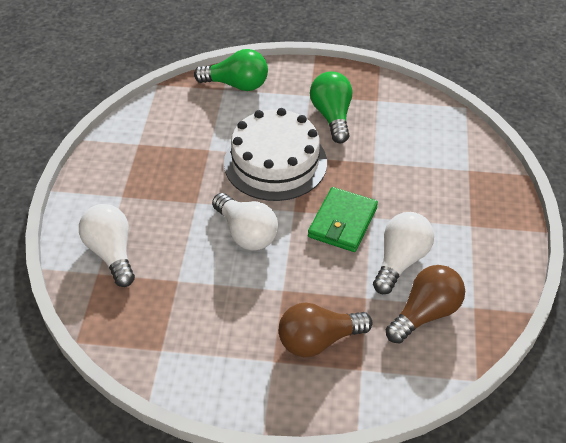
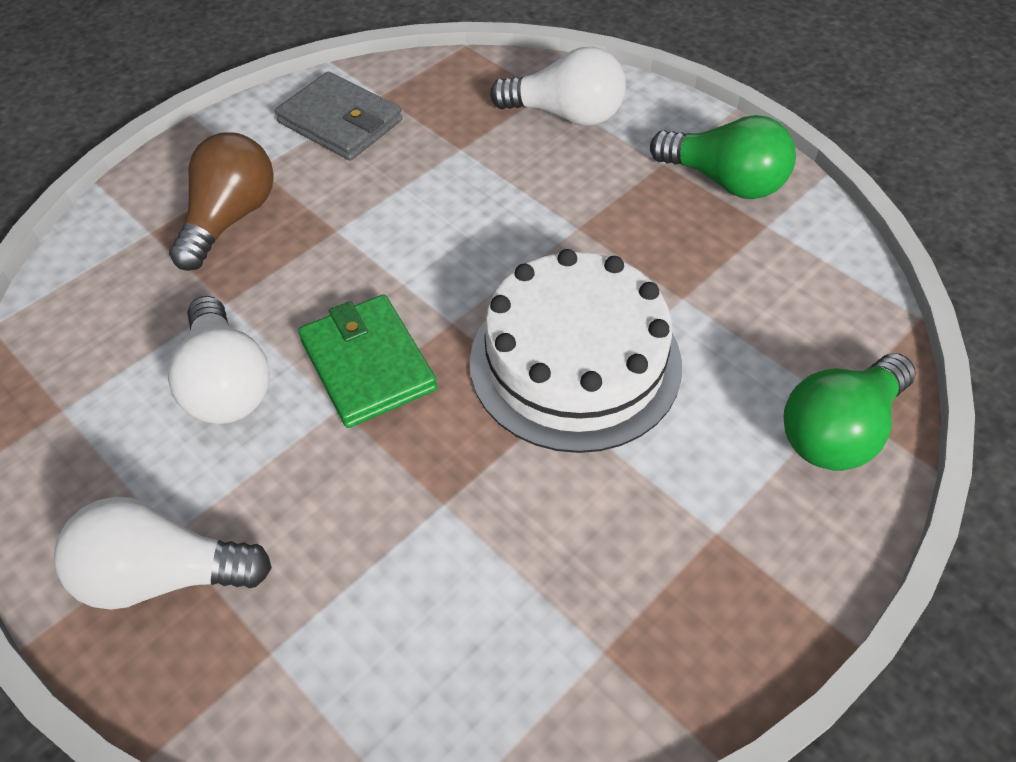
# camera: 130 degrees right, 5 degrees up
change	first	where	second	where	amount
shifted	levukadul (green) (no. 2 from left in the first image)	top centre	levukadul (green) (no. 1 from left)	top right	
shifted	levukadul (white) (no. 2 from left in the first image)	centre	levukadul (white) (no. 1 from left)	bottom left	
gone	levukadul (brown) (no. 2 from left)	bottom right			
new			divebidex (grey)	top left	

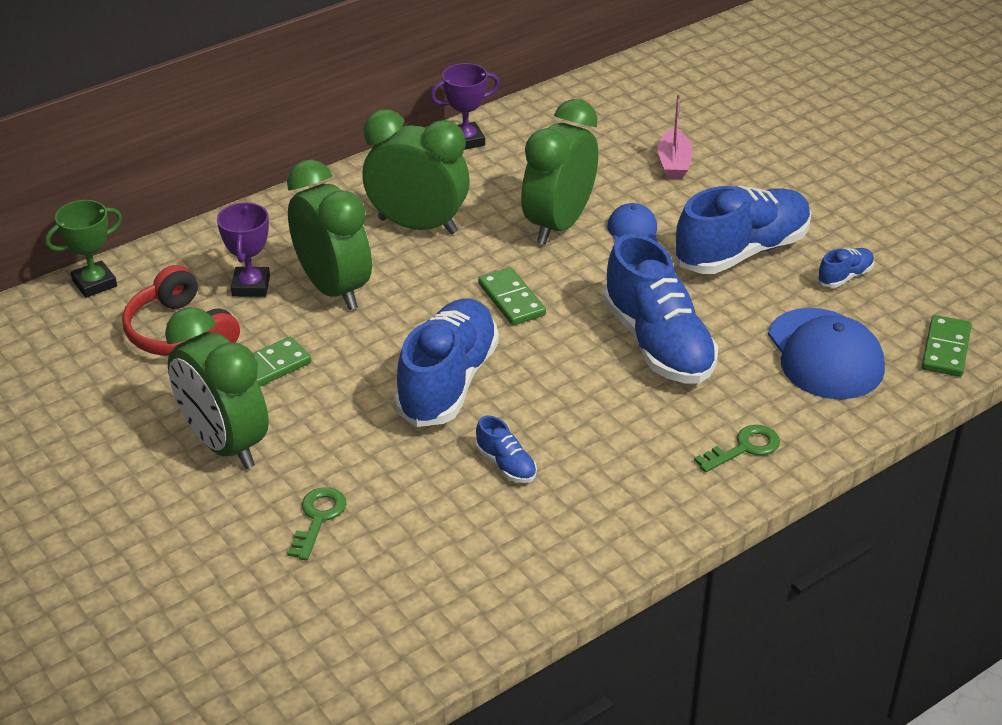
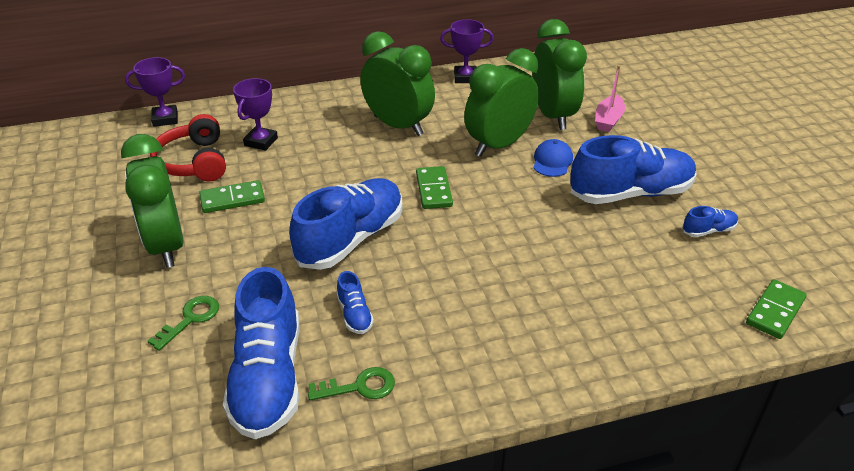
# camera: 20 degrees right, 0 degrees up
change	first	where	second	where	amount
shifted	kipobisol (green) (no. 2 from left in the first image)	top left	kipobisol (green) (no. 4 from left)	top centre	
repainted	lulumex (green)	middle left	lulumex (purple) (no. 1 from left)	top left	
shifted	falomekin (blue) (no. 3 from left in the first image)	centre	falomekin (blue) (no. 1 from left)	bottom left	
gone	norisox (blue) (no. 2 from left)	middle right			
shifted	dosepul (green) (no. 2 from left)	middle right		bottom centre	

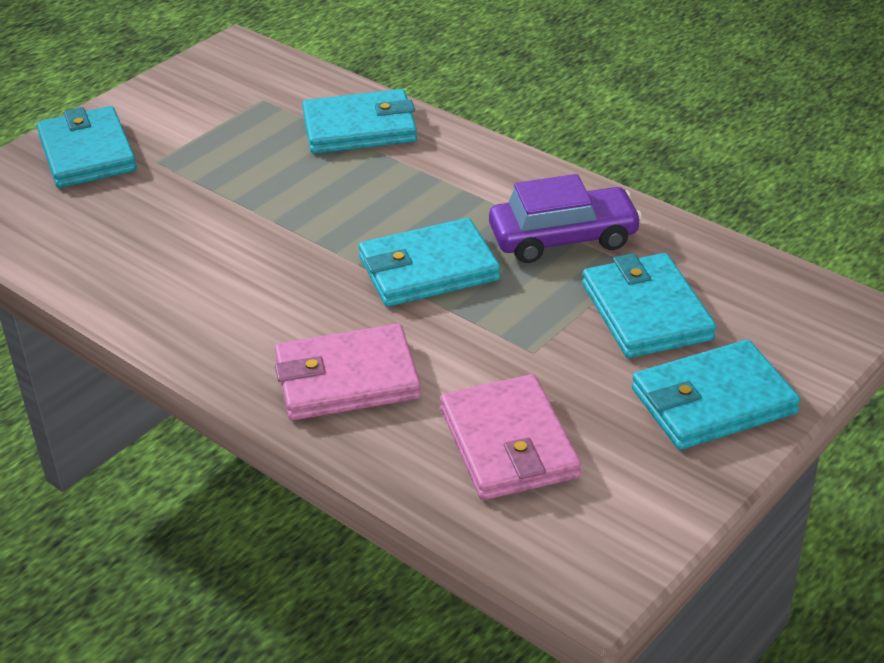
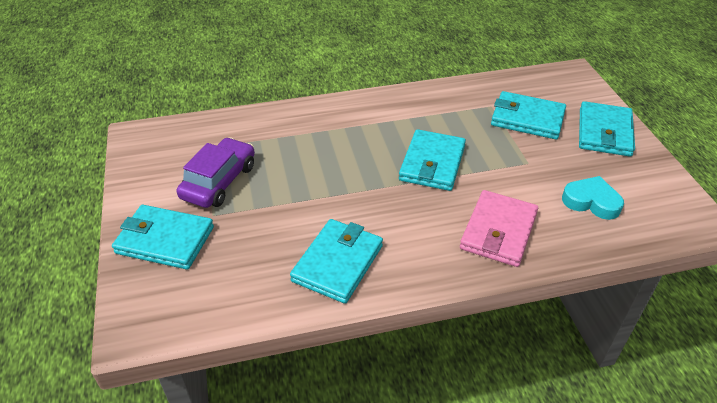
# camera: 55 degrees left, 5 degrees up
change	first	where	second	where	amount
shifted	divebidex (turquoise) (no. 2 from left)	top centre		centre	
shifted	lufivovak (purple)	top centre		middle left	
swapped	divebidex (pink) (no. 2 from left)	centre	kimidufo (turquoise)	middle right	

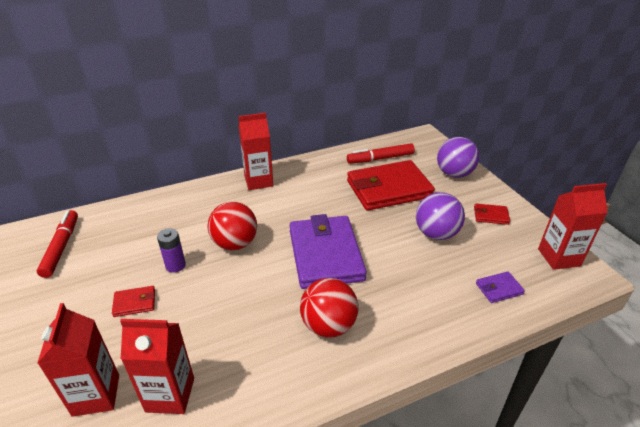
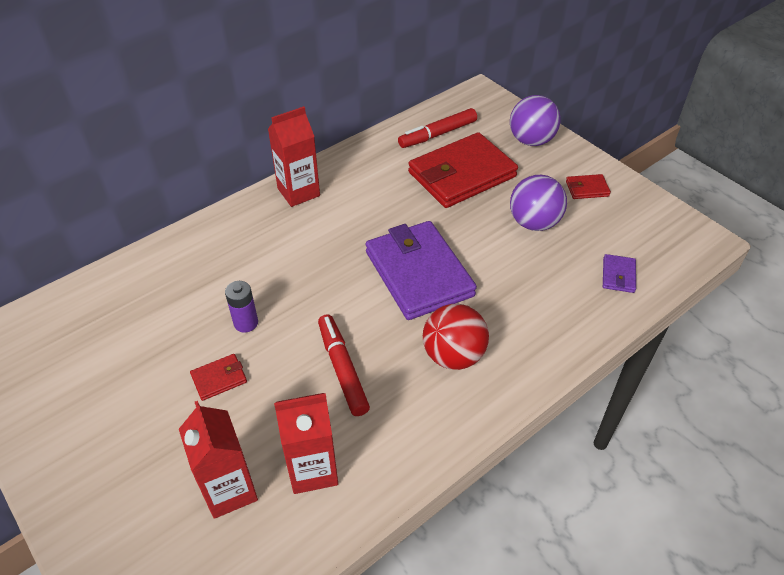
# camera: 15 degrees left, 10 degrees up
change	first	where	second	where	amount
gone	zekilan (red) (no. 4 from left)	middle right			
gone	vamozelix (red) (no. 1 from left)	centre			
shifted	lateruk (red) (no. 1 from left)	middle left		centre	
rotated	divebidex (purple) (no. 2 from left)	bottom right		middle right	45 degrees counterclockwise

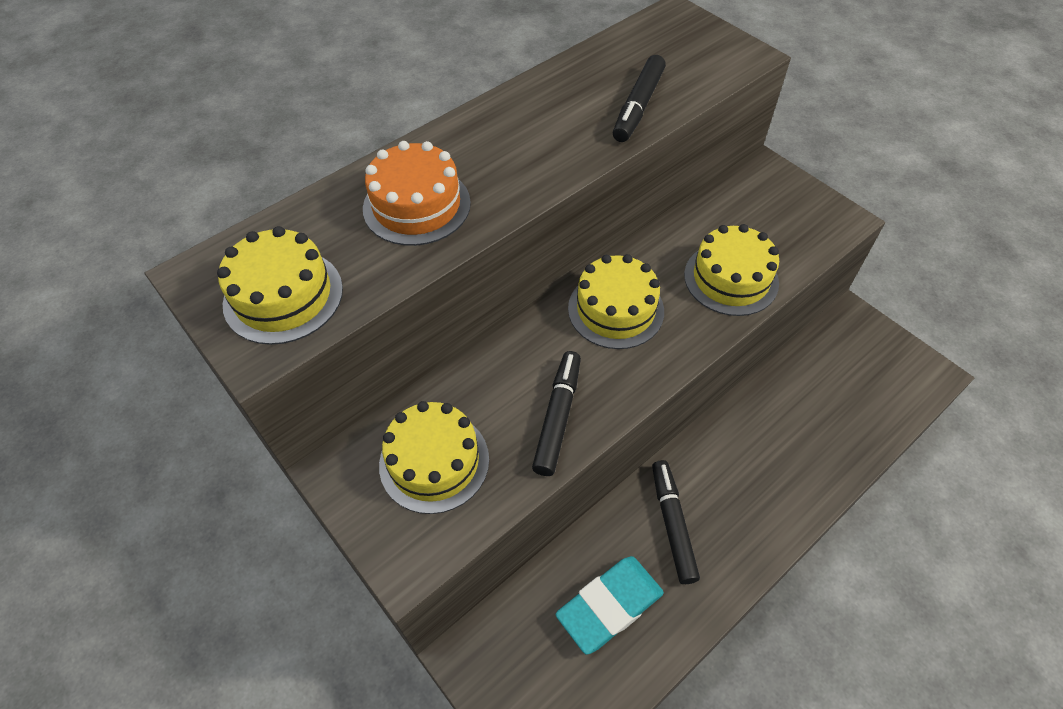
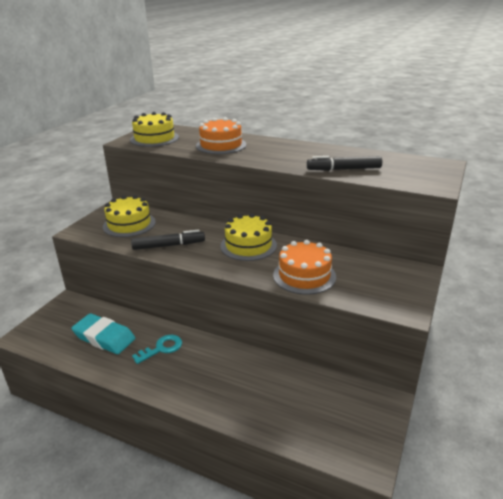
# camera: 65 degrees right, 25 degrees down
change	first	where	second	where	amount
repainted	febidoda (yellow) (no. 4 from left)	middle right	febidoda (orange) (no. 2 from left)	centre	
swapped	lateruk (black) (no. 3 from left)	bottom centre	dosepul (turquoise)	bottom left	

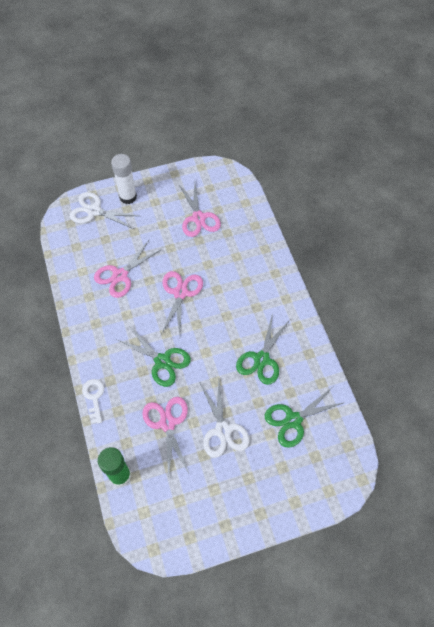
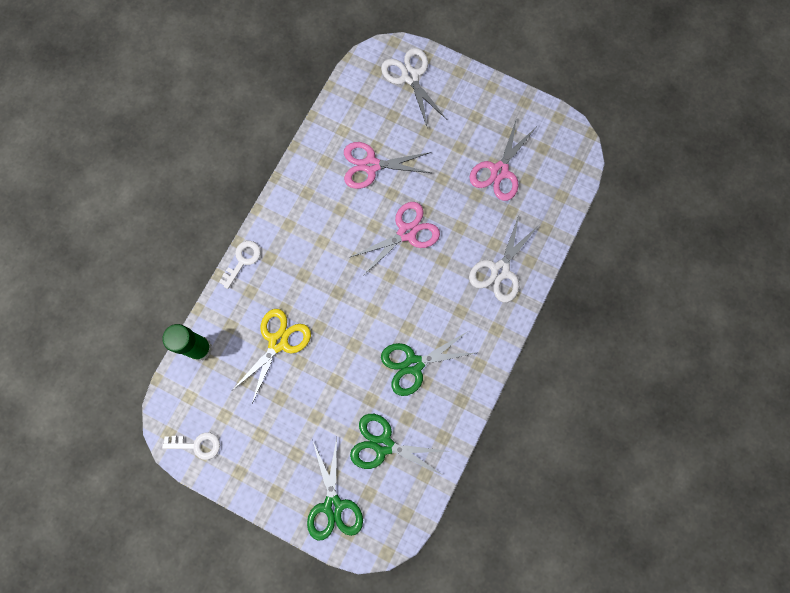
# camera: 45 degrees right, 15 degrees up
change	first	where	second	where	amount
gone	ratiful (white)	top left			
shifted	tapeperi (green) (no. 1 from left)	centre		bottom centre	
shifted	tapeperi (white) (no. 2 from left)	bottom centre		centre	
repainted	tapeperi (pink) (no. 2 from left)	bottom centre	tapeperi (yellow)	centre	
new			dosepul (white) (no. 1 from left)	bottom left	

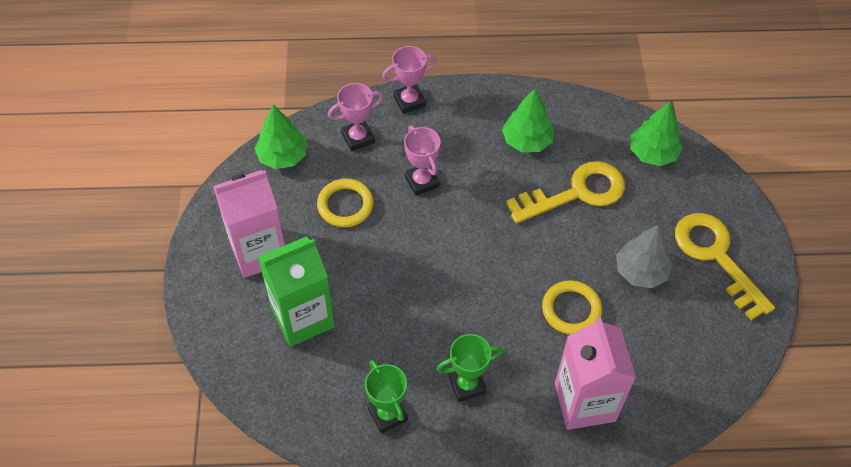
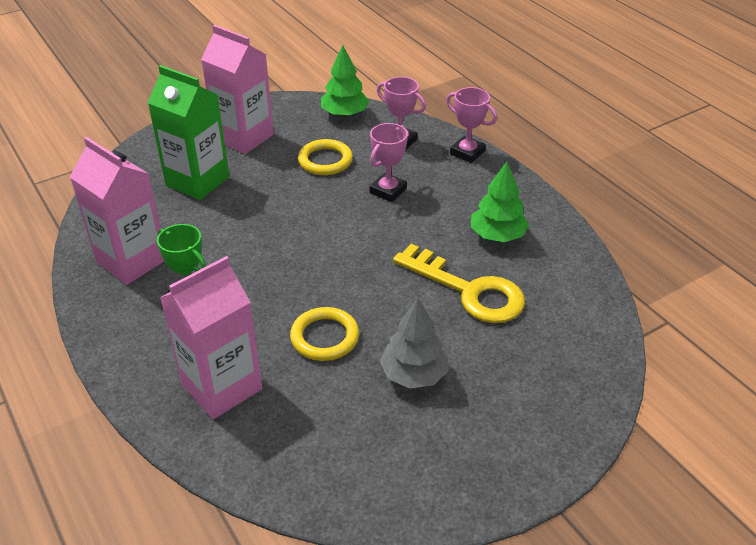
# camera: 60 degrees right, 15 degrees down
change	first	where	second	where	amount
gone	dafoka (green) (no. 3 from left)	top right			
gone	dosepul (yellow) (no. 2 from left)	middle right			
swapped	lulumex (green) (no. 1 from left)	bottom centre	zekilan (pink) (no. 1 from left)	middle left	

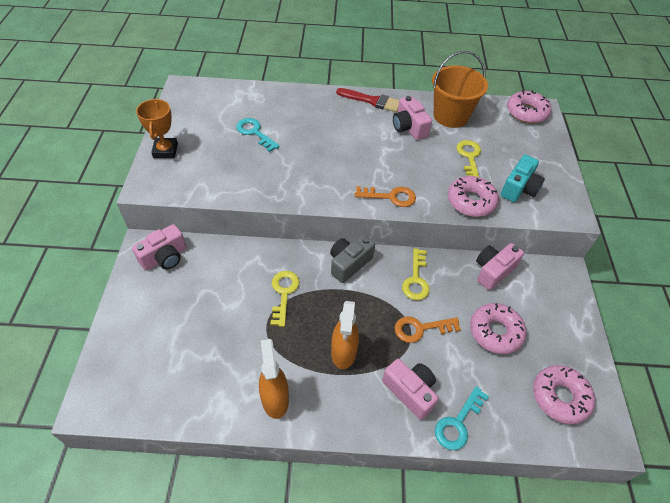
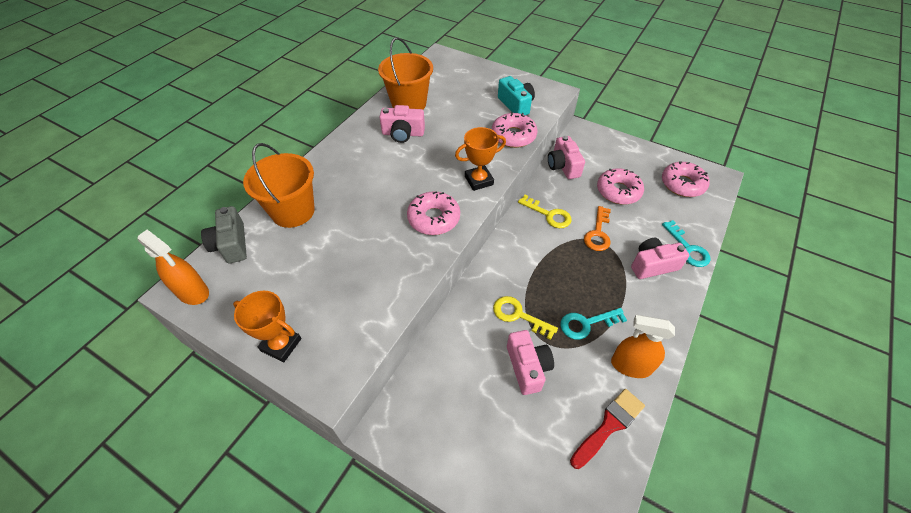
# camera: 60 degrees left, 0 degrees up
change	first	where	second	where	amount
shifted	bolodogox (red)	top centre		bottom centre	
shifted	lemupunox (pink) (no. 3 from left in the first image)	top right	lemupunox (pink) (no. 1 from left)	centre	
shifted	dosepul (turquoise) (no. 1 from left)	top centre		centre	
gone	dosepul (yellow) (no. 3 from left)	top right			
swapped	dosepul (orange) (no. 1 from left)	centre	lulumex (orange) (no. 2 from left)	top centre	
shifted	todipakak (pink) (no. 1 from left in the first image)	middle left	todipakak (pink) (no. 2 from left)	bottom centre	
shifted	todipakak (grey)	centre		middle left	
shifted	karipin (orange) (no. 2 from left in the first image)	centre	karipin (orange) (no. 1 from left)	middle left	
new			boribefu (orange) (no. 1 from left)	middle left	

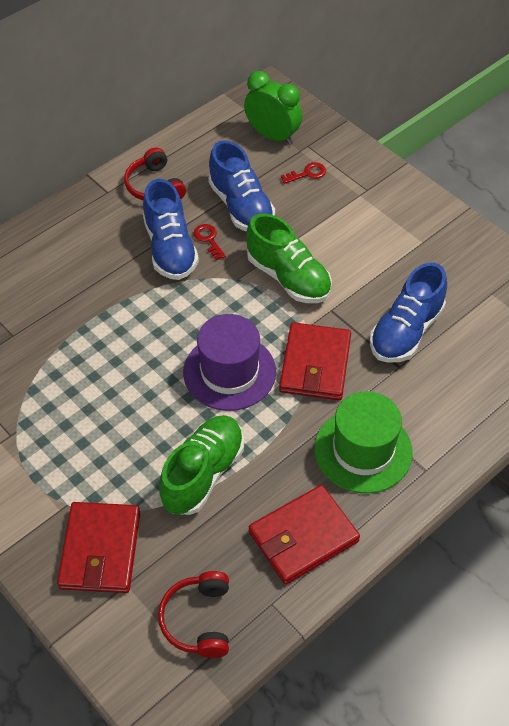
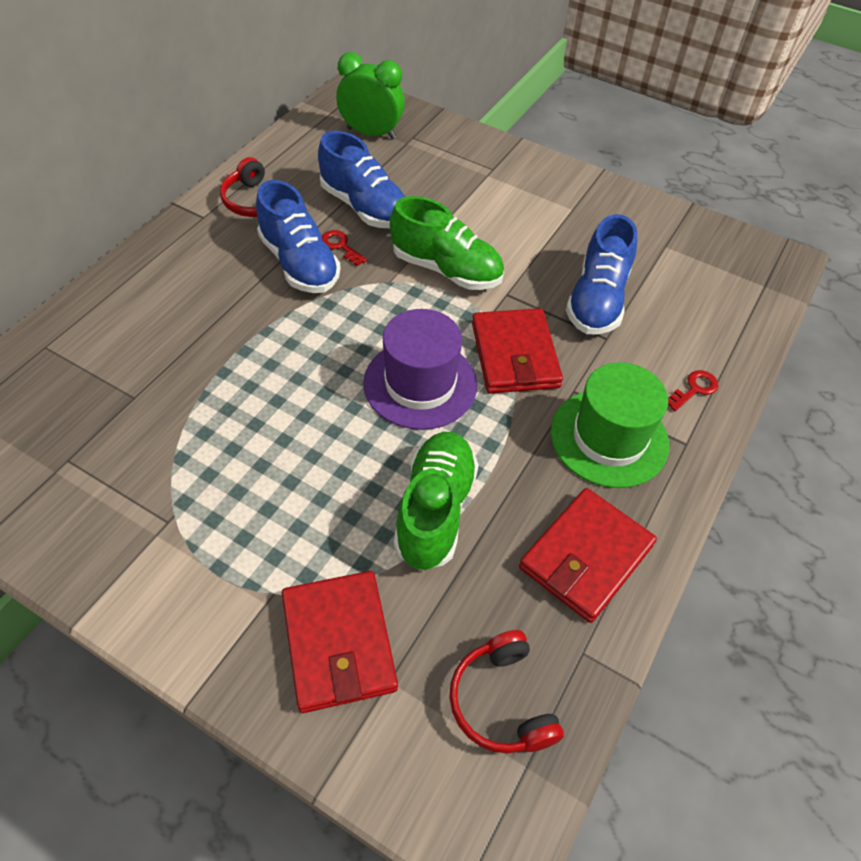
# camera: 20 degrees left, 0 degrees up
change	first	where	second	where	amount
shifted	dosepul (red) (no. 2 from left)	top centre		middle right	

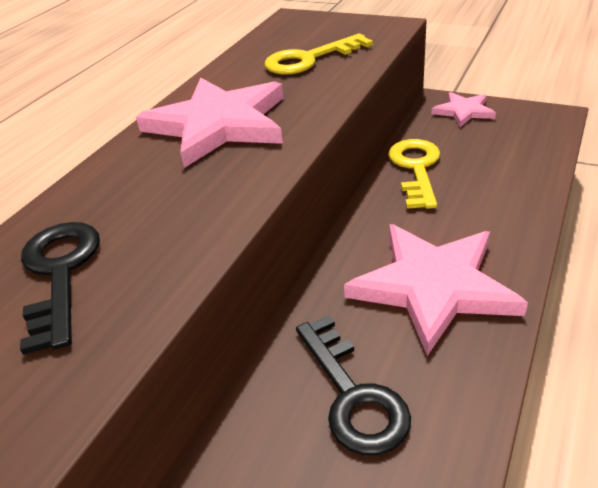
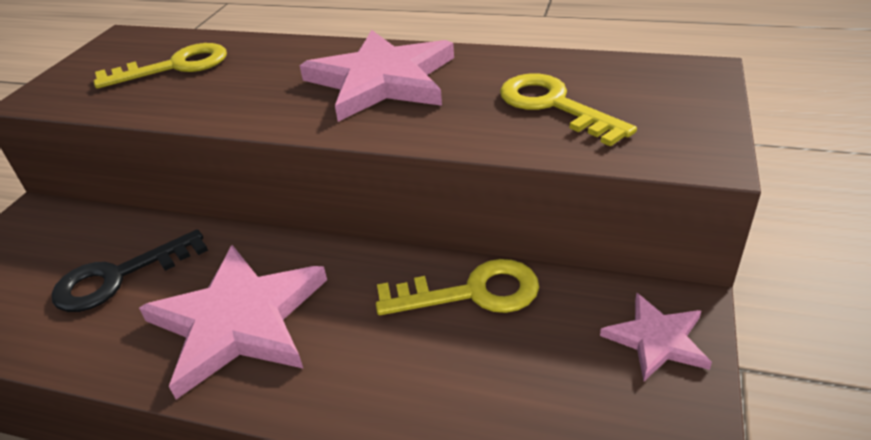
# camera: 80 degrees right, 0 degrees up
change	first	where	second	where	amount
repainted	dosepul (black) (no. 1 from left)	middle left	dosepul (yellow) (no. 1 from left)	top left	

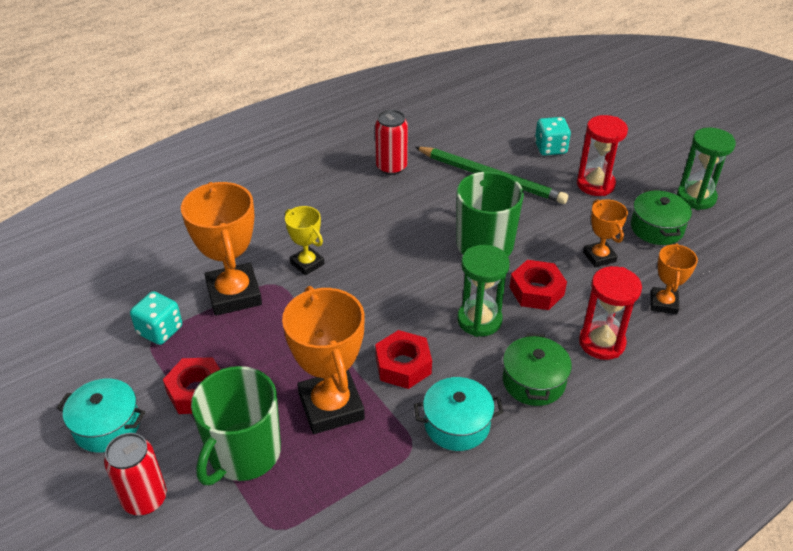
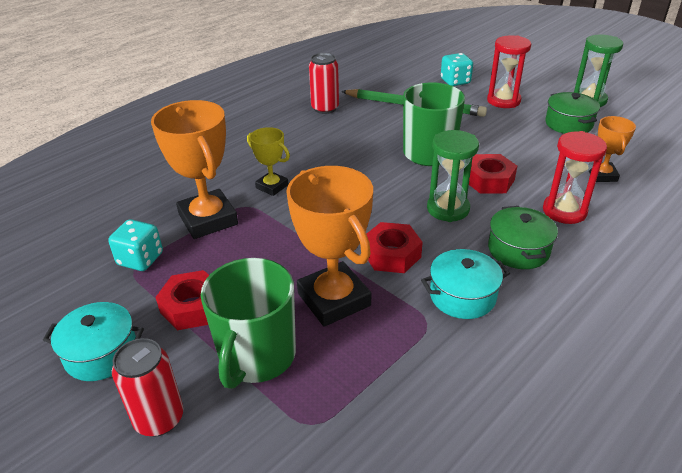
# camera: 10 degrees left, 5 degrees down
change	first	where	second	where	amount
gone	lulumex (orange) (no. 3 from left)	middle right			

